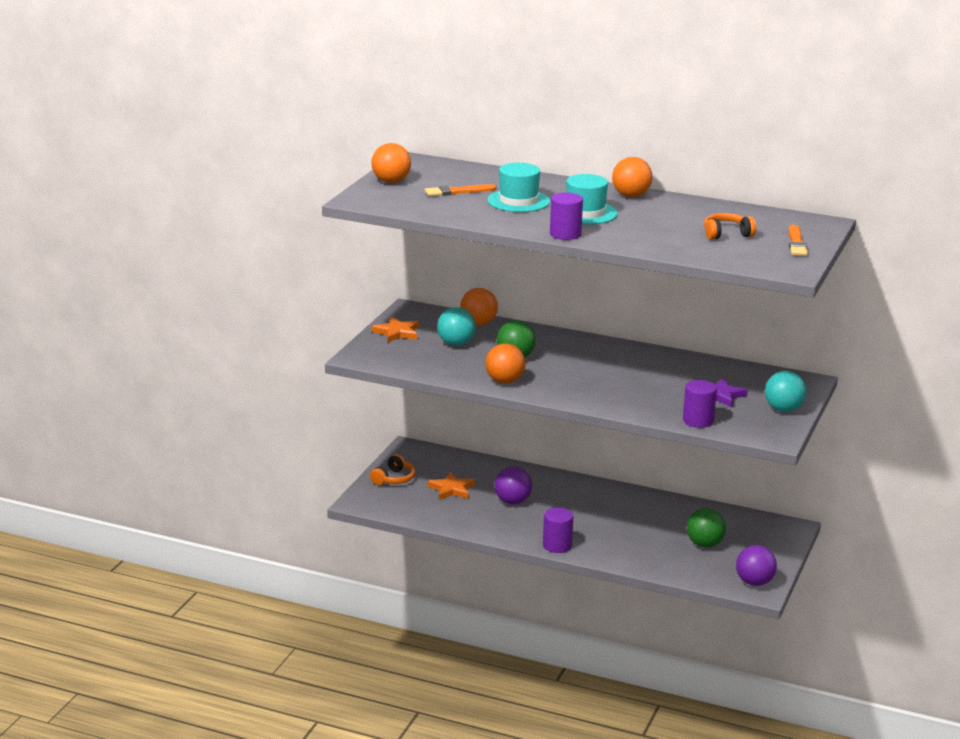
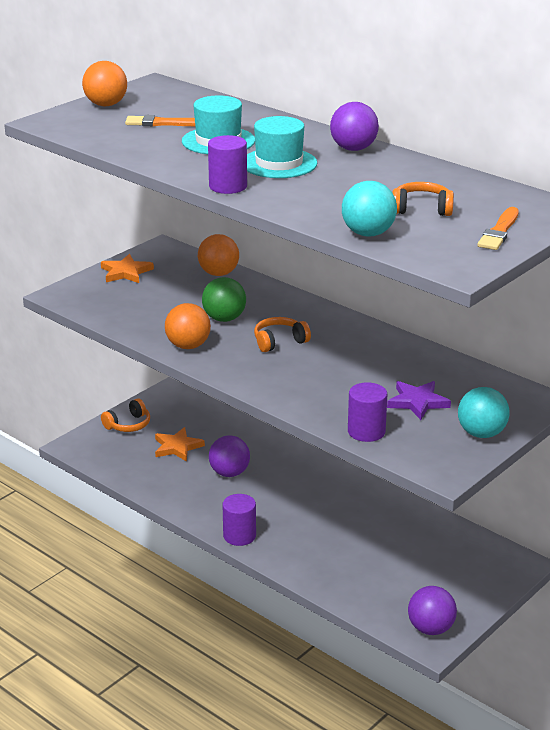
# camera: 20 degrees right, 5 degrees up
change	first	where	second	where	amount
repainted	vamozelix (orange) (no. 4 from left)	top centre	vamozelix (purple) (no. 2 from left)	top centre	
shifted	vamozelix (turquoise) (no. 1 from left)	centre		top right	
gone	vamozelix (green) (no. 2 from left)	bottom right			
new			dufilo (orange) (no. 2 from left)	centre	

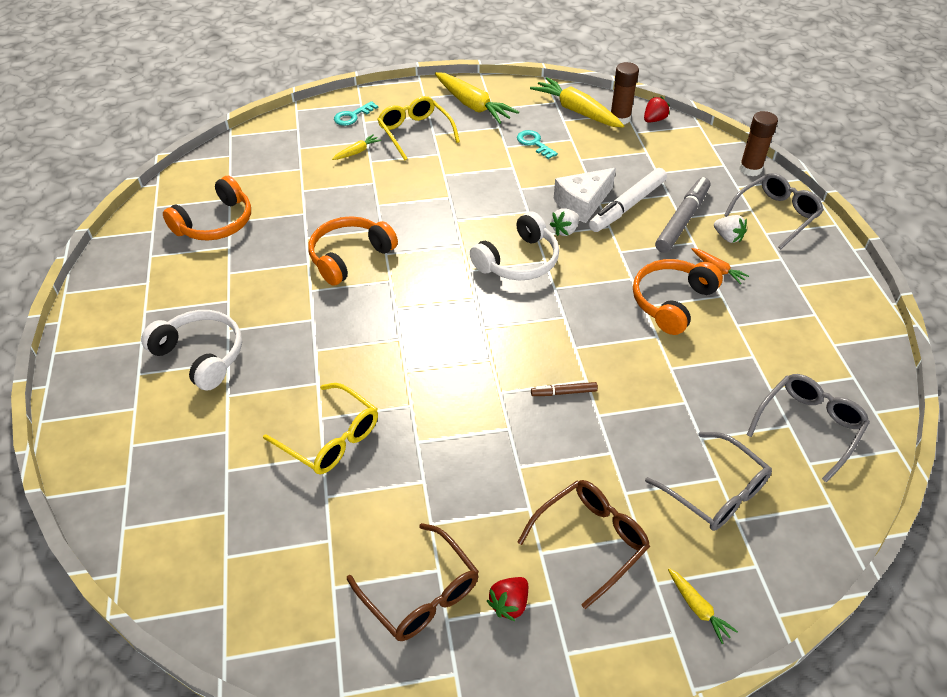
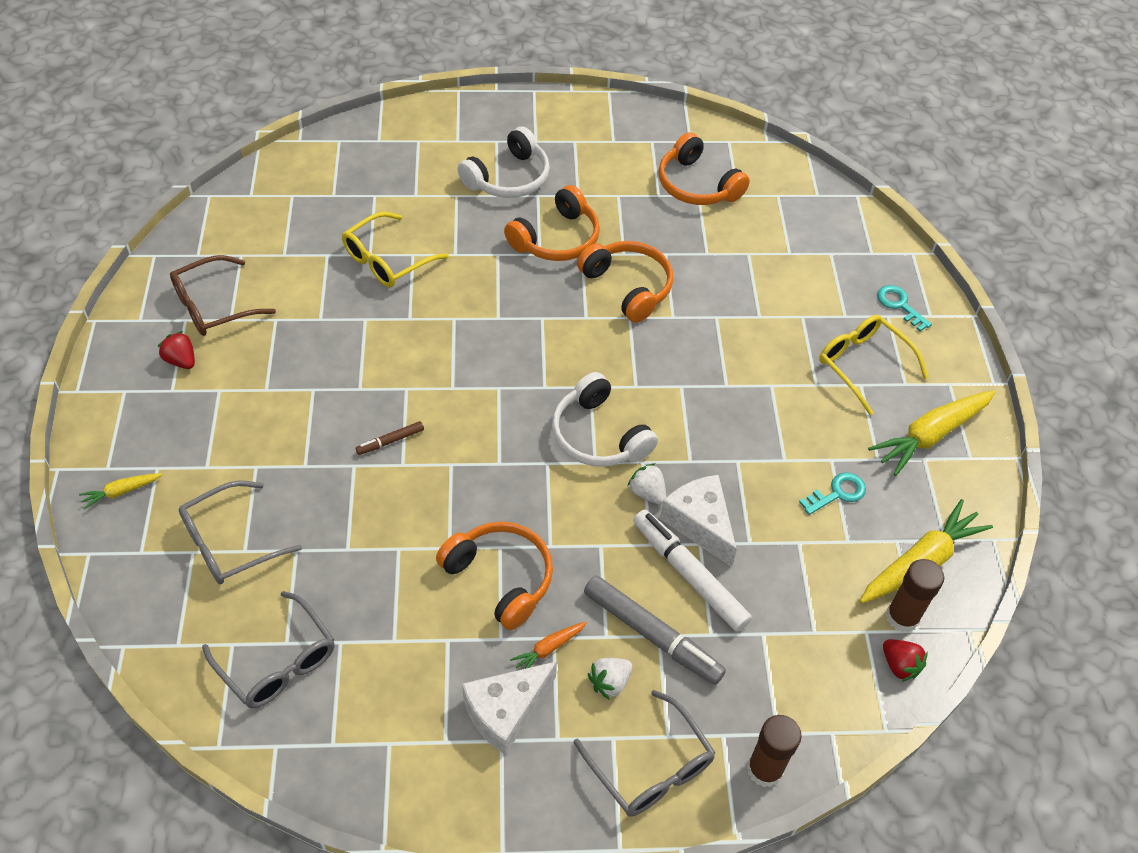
# camera: 95 degrees right, 5 degrees up
change	first	where	second	where	amount
rotated	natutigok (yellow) (no. 2 from left)	top centre		middle right	105 degrees counterclockwise
gone	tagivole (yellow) (no. 1 from left)	top centre			
rotated	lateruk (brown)	centre		centre	120 degrees counterclockwise
gone	natutigok (brown) (no. 2 from left)	bottom centre			
new			dufilo (orange) (no. 2 from left)	top centre	
new			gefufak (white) (no. 1 from left)	bottom centre	

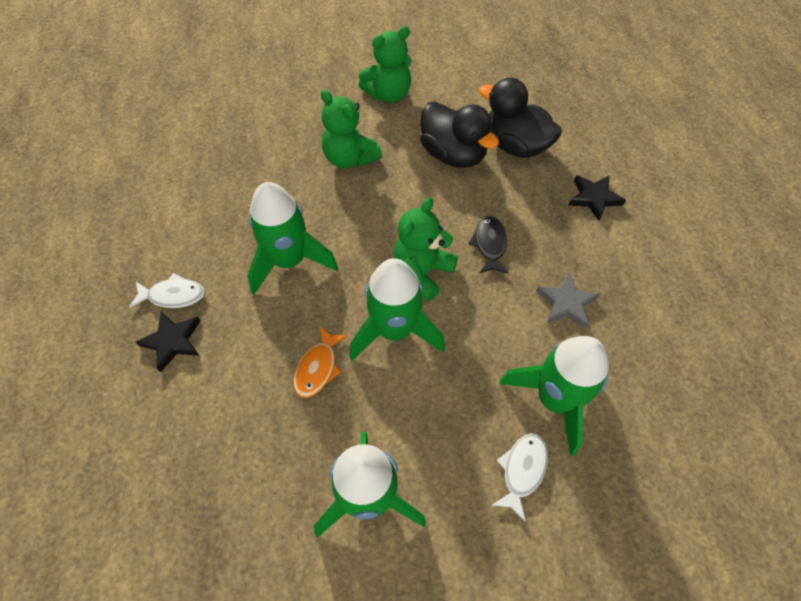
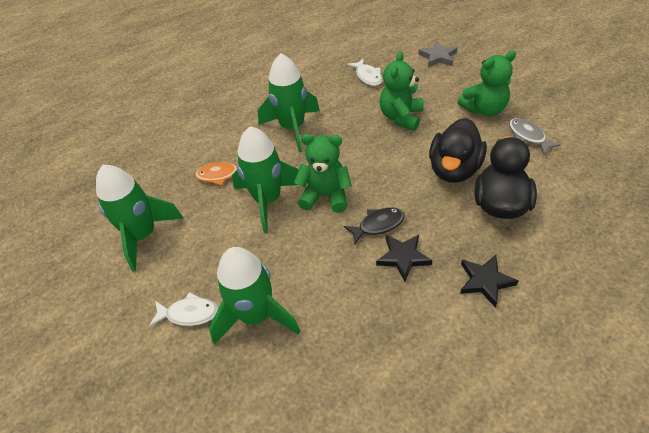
# camera: 70 degrees right, 10 degrees down
change	first	where	second	where	amount
rotated	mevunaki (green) (no. 2 from left in the first image)	top centre	mevunaki (green) (no. 3 from left)	top right	60 degrees counterclockwise
shifted	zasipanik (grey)	middle right		top right	
shifted	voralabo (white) (no. 1 from left in the first image)	middle left	voralabo (white) (no. 2 from left)	top centre	
shifted	zasipanik (black) (no. 1 from left)	middle left		centre	
new			voralabo (grey)	top right	

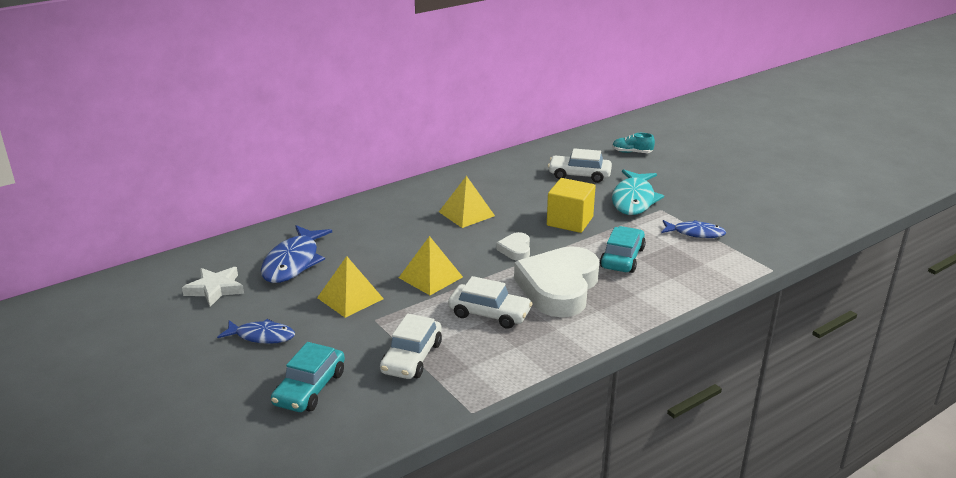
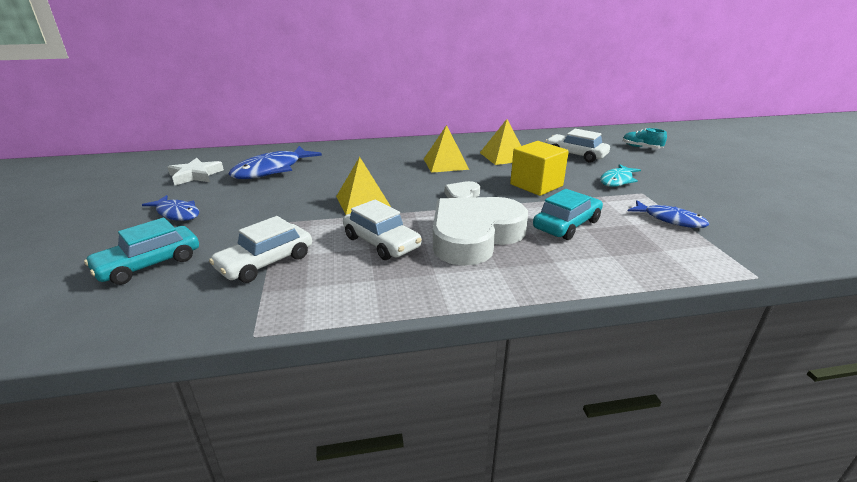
# camera: 25 degrees right, 0 degrees up
change	first	where	second	where	amount
scaled	voralabo (turquoise)	middle right		middle right	x0.61
shifted	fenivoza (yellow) (no. 1 from left in the first image)	centre	fenivoza (yellow) (no. 3 from left)	top centre	

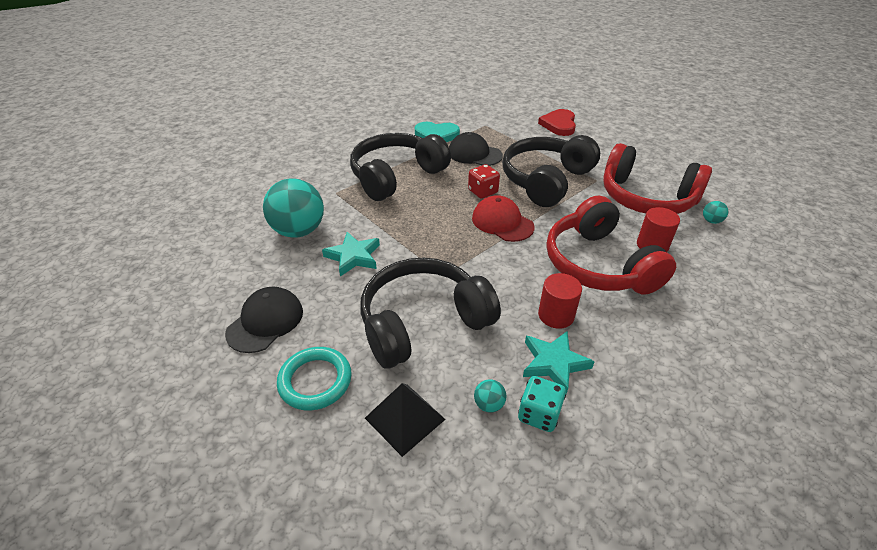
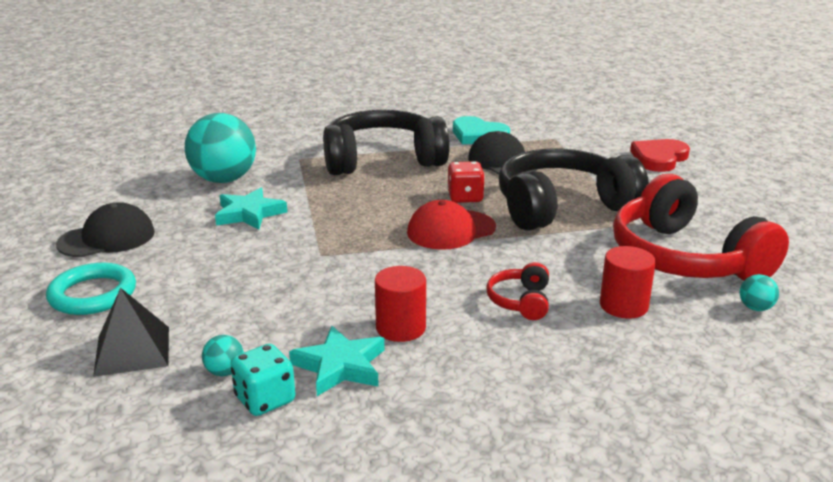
# camera: 30 degrees right, 15 degrees down
change	first	where	second	where	amount
rotated	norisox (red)	centre		centre	105 degrees counterclockwise
scaled	dufilo (red) (no. 1 from left)	middle right		centre	x0.43
gone	dufilo (black) (no. 2 from left)	centre			

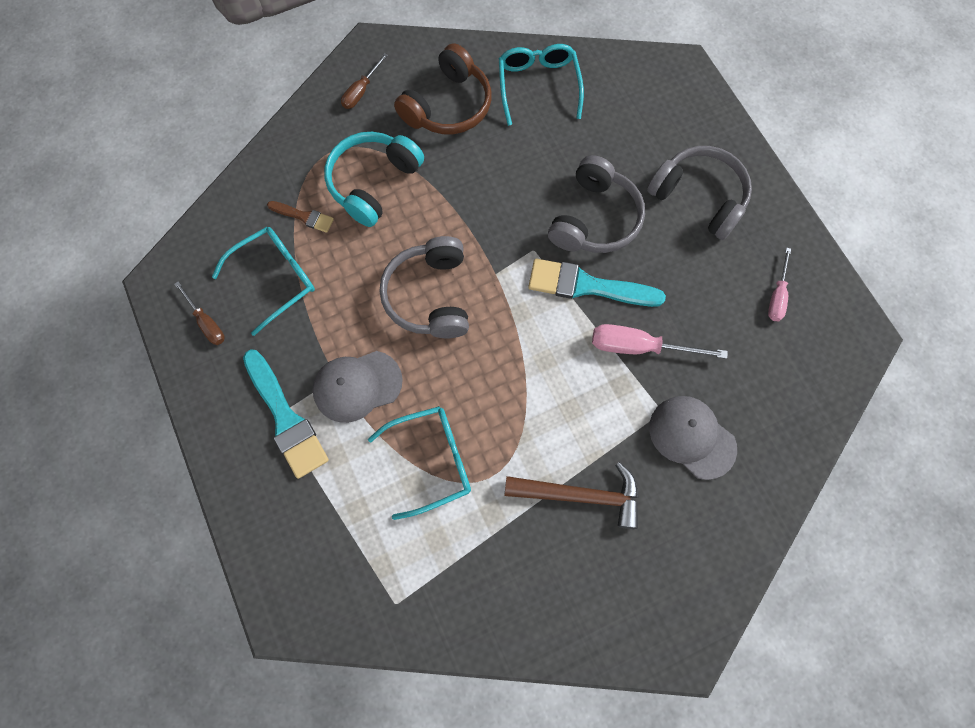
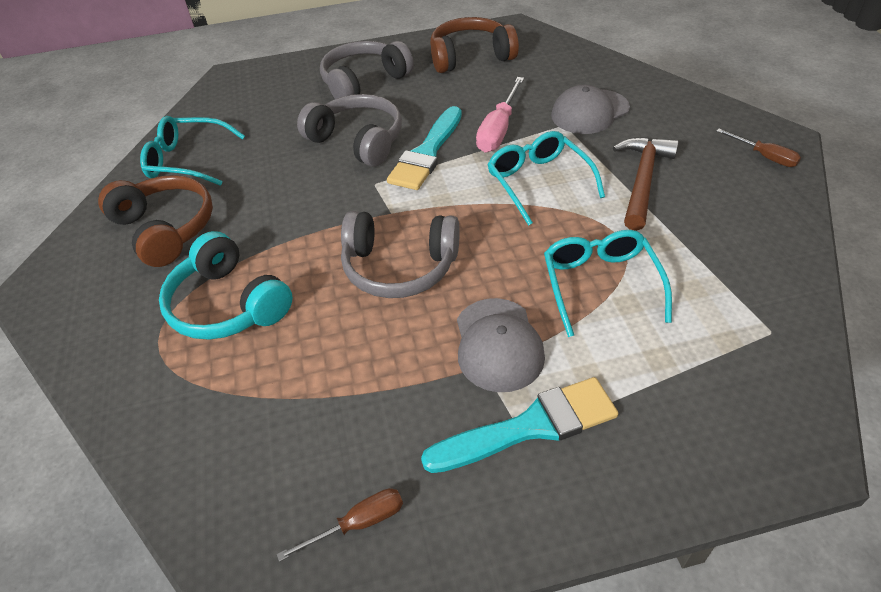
# camera: 75 degrees left, 25 degrees down
change	first	where	second	where	amount
shifted	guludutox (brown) (no. 2 from left)	top centre		top right	
gone	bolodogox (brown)	top left			
shifted	natutigok (turquoise) (no. 1 from left in the first image)	middle left	natutigok (turquoise) (no. 2 from left)	top centre	
swapped	guludutox (pink) (no. 2 from left)	middle right	dufilo (brown) (no. 2 from left)	top centre	

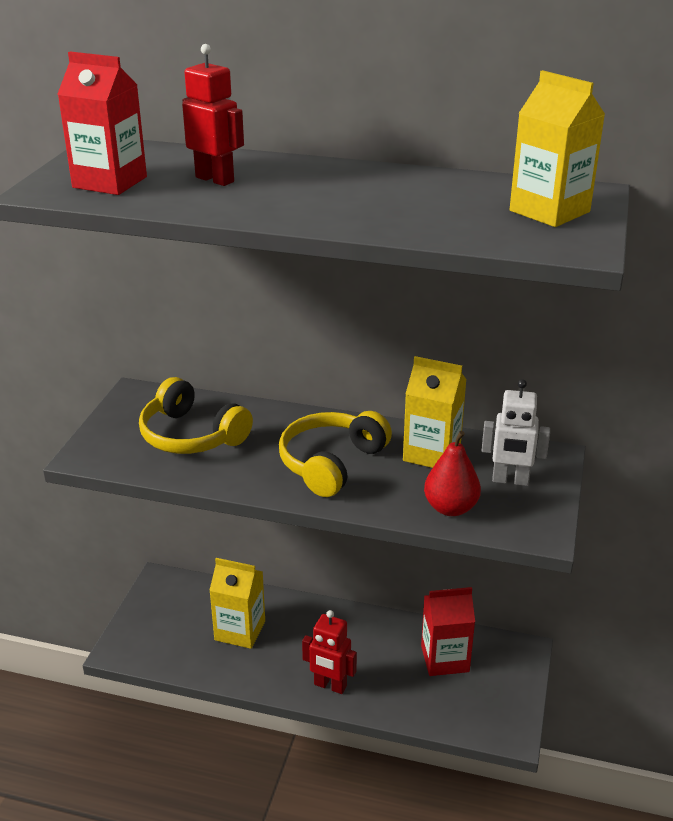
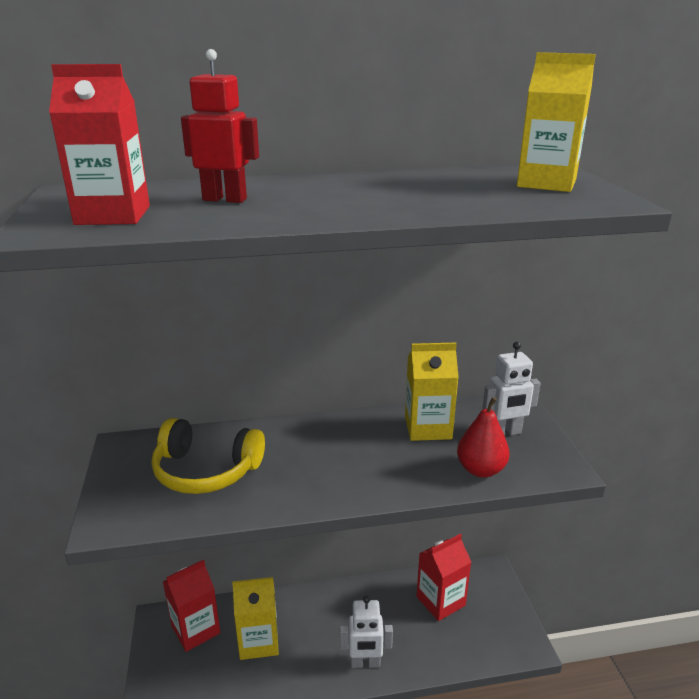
# camera: 25 degrees left, 5 degrees down
change	first	where	second	where	amount
gone	dufilo (yellow) (no. 2 from left)	centre			
repainted	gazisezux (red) (no. 2 from left)	bottom centre	gazisezux (white) (no. 1 from left)	bottom centre	
new			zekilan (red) (no. 2 from left)	bottom left	

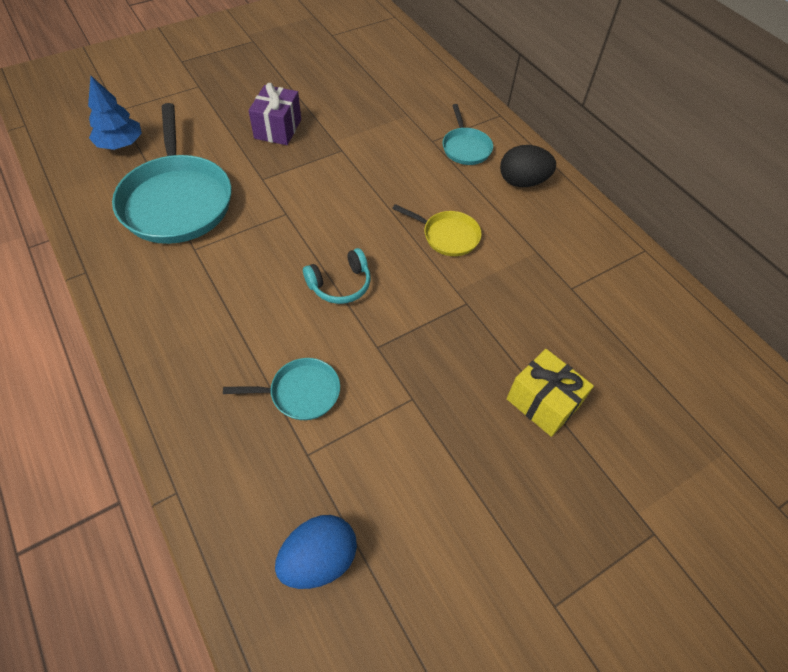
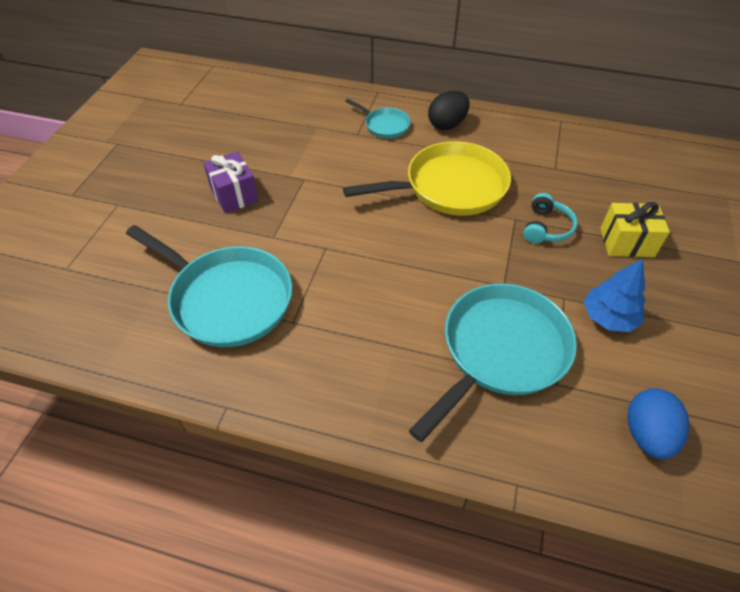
# camera: 40 degrees left, 5 degrees down
change	first	where	second	where	amount
shifted	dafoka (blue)	top left		middle right	
scaled	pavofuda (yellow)	centre		top centre	x2.02
shifted	dufilo (turquoise)	centre		middle right	
scaled	pavofuda (turquoise) (no. 2 from left in the first image)	centre	pavofuda (turquoise) (no. 3 from left)	centre	x2.02

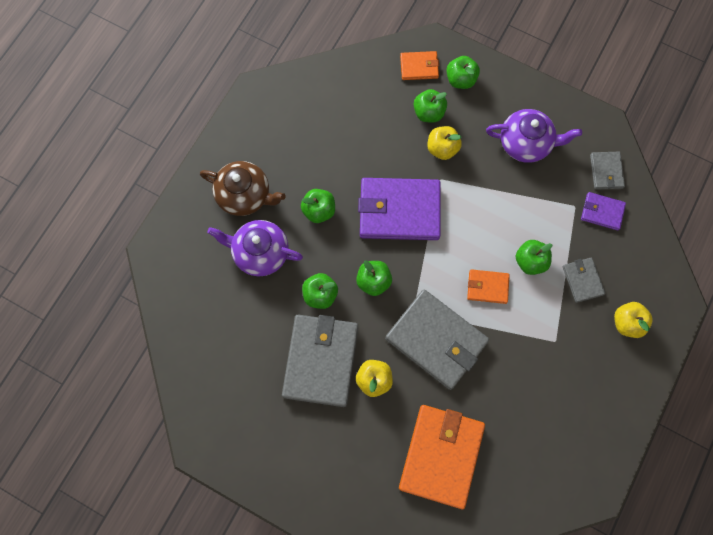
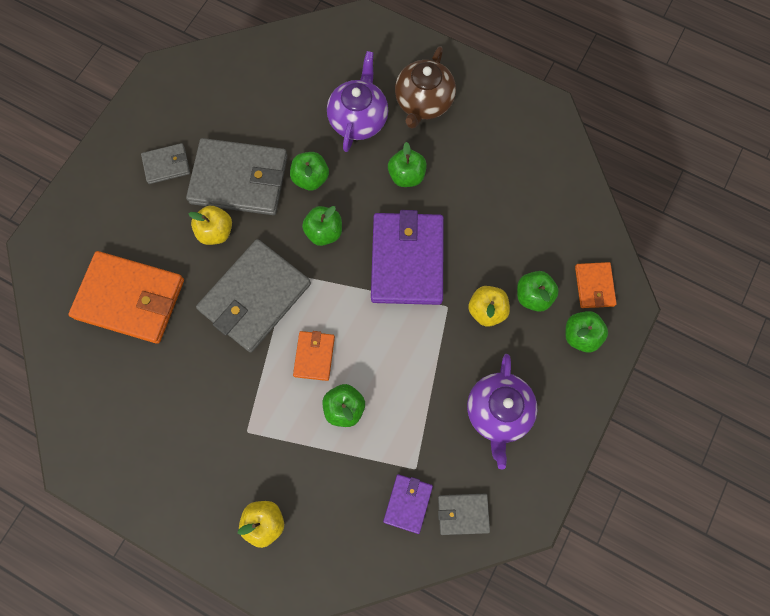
# camera: 90 degrees right, 0 degrees up
change	first	where	second	where	amount
shifted	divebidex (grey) (no. 3 from left in the first image)	middle right	divebidex (grey) (no. 1 from left)	top left	

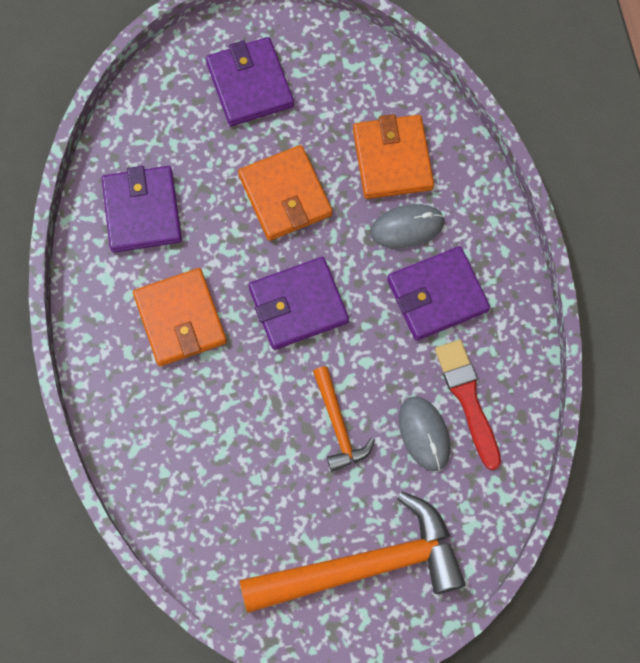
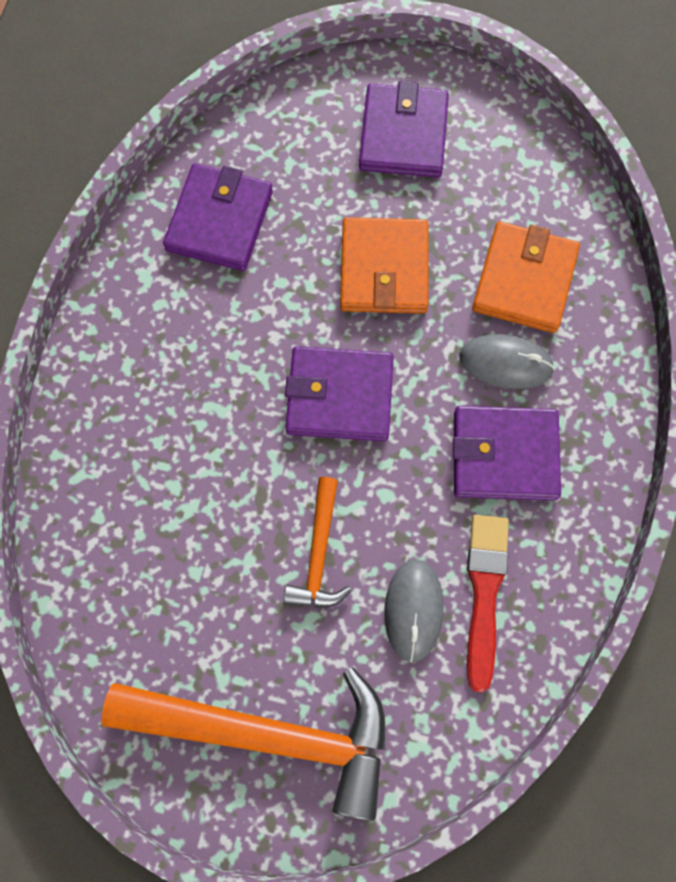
# camera: 25 degrees right, 0 degrees up
change	first	where	second	where	amount
gone	divebidex (orange) (no. 1 from left)	middle left			

